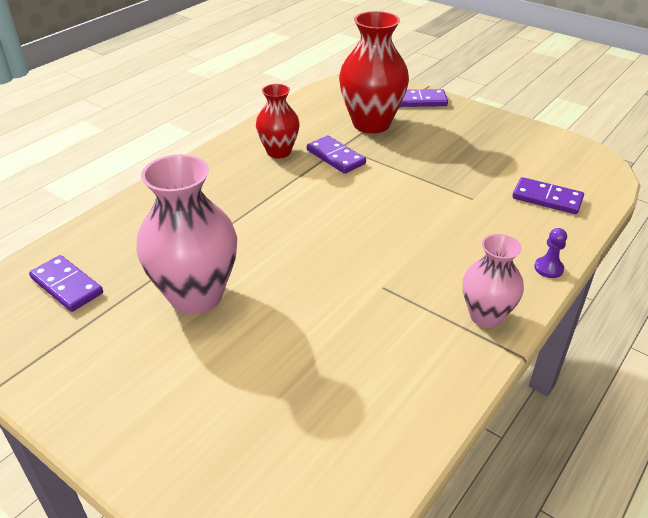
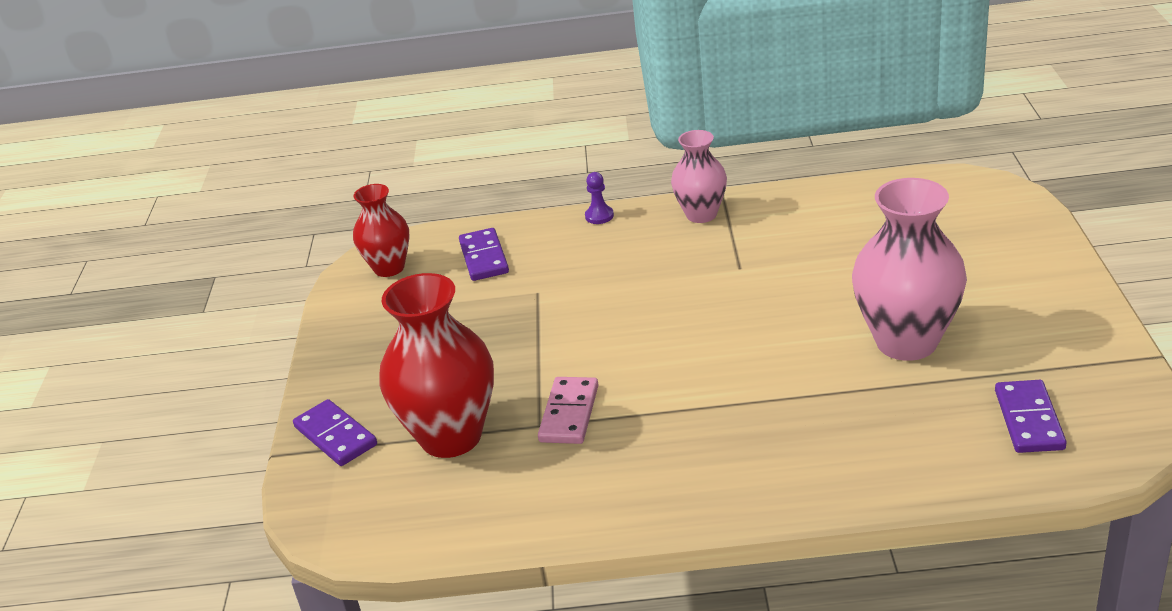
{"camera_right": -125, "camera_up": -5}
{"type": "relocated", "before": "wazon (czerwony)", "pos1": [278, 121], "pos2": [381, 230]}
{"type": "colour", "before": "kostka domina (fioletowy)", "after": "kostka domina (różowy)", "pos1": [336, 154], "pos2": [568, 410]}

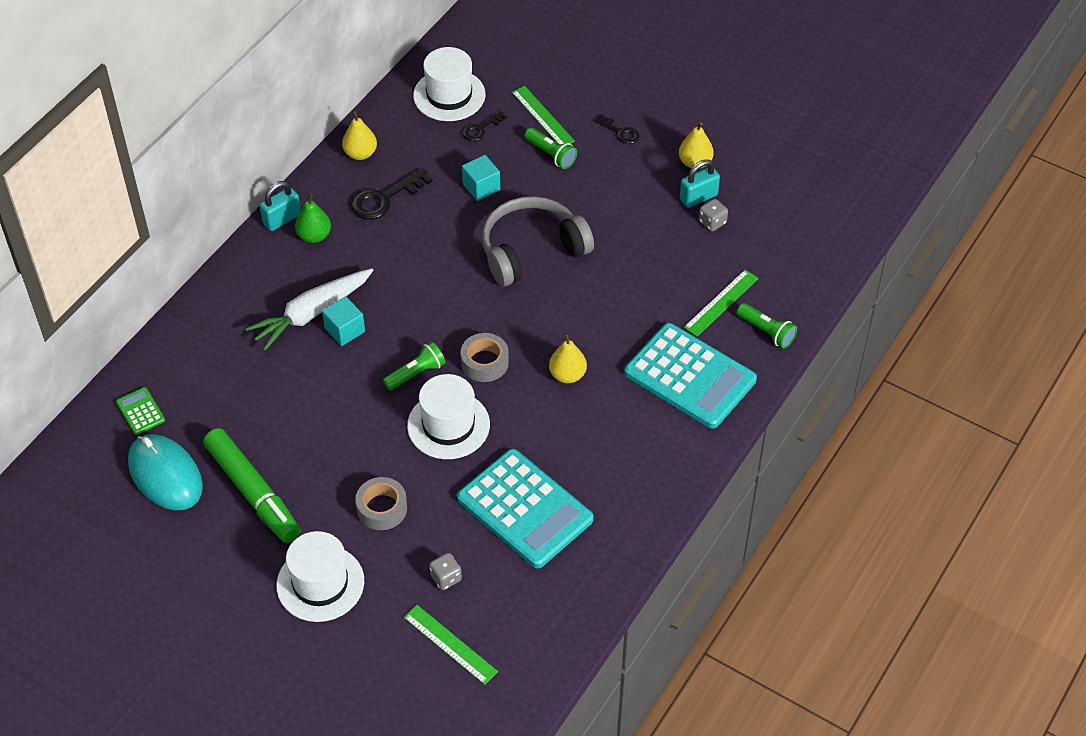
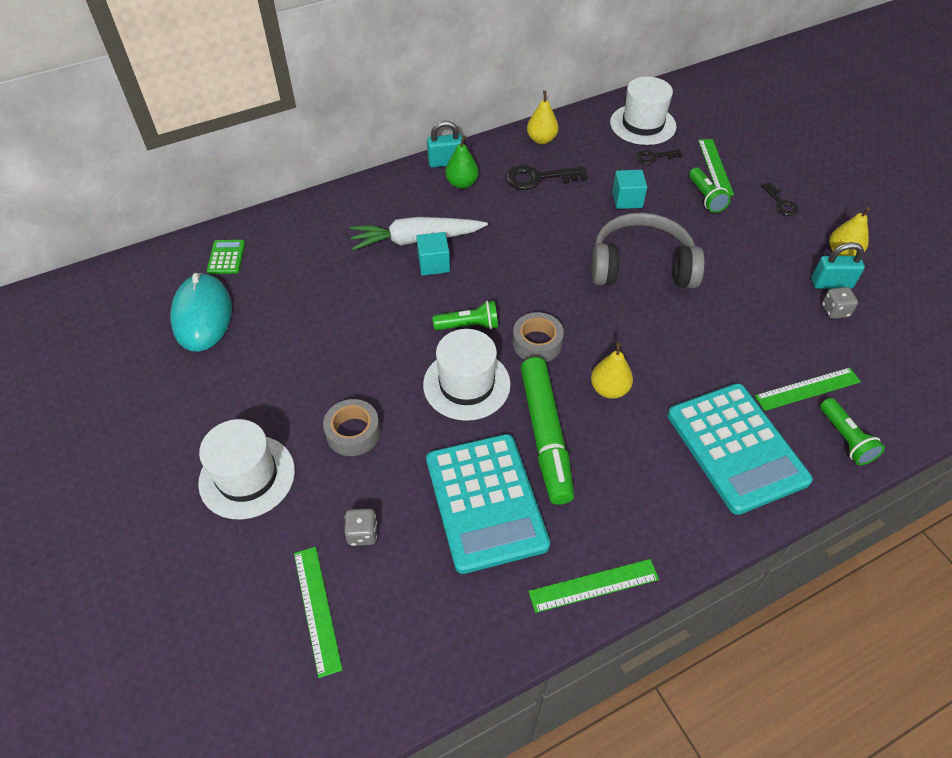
{"camera_right": 30, "camera_up": 0}
{"type": "appeared", "after": "linijka (zielony)", "pos2": [593, 586]}
{"type": "relocated", "before": "flamaster (zielony)", "pos1": [252, 485], "pos2": [547, 431]}

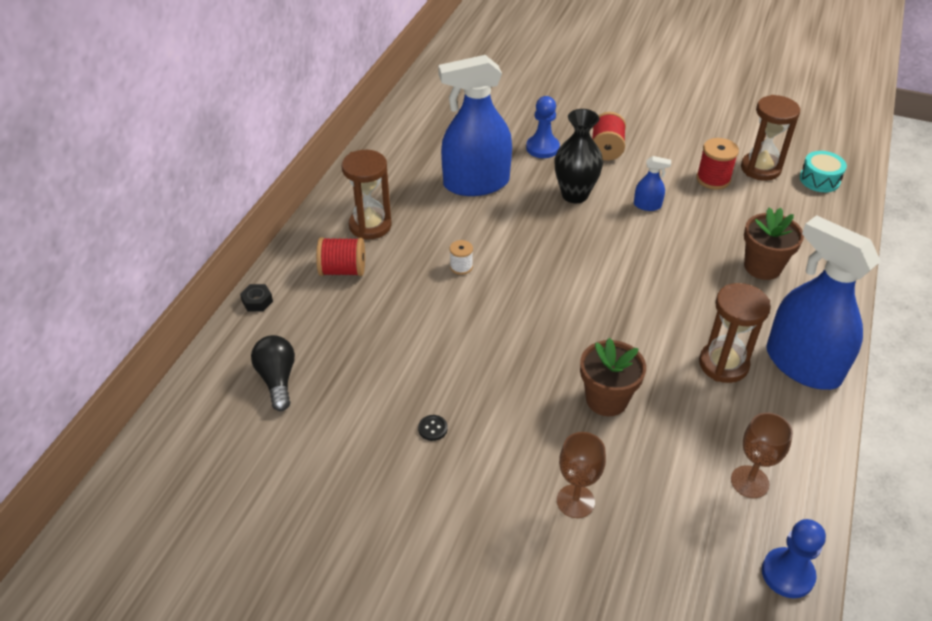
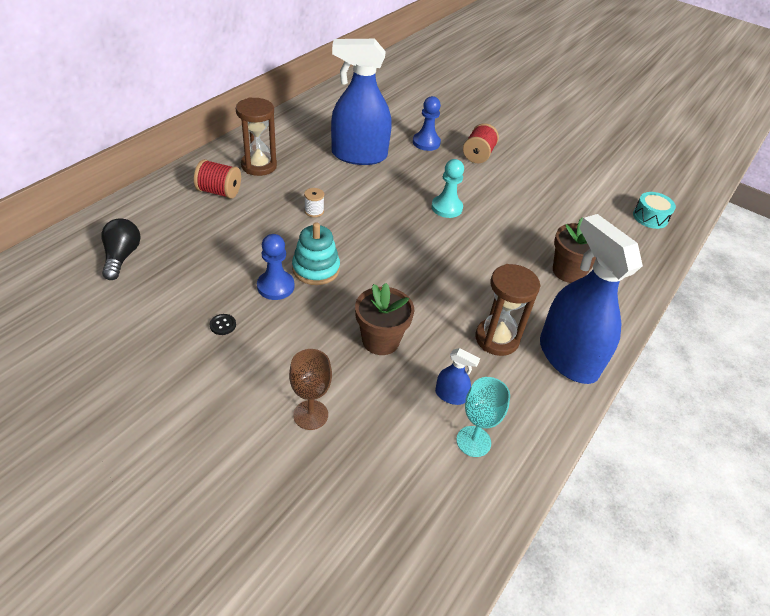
{"camera_right": 10, "camera_up": 0}
{"type": "missing", "before": "nakrętka (czarny)", "pos1": [256, 297]}
{"type": "missing", "before": "wazon (czarny)", "pos1": [578, 156]}
{"type": "missing", "before": "szpulka (czerwony)", "pos1": [717, 164]}
{"type": "missing", "before": "klepsydra (brązowy)", "pos1": [770, 138]}
{"type": "appeared", "after": "zabawka nakładanka (turkusowy)", "pos2": [316, 253]}
{"type": "appeared", "after": "pionek (turkusowy)", "pos2": [447, 188]}
{"type": "relocated", "before": "spryskiwacz (niebieski)", "pos1": [652, 183], "pos2": [457, 376]}
{"type": "relocated", "before": "pionek (niebieski)", "pos1": [794, 558], "pos2": [275, 267]}
{"type": "colour", "before": "kielich (brązowy)", "after": "kielich (turkusowy)", "pos1": [762, 455], "pos2": [483, 417]}

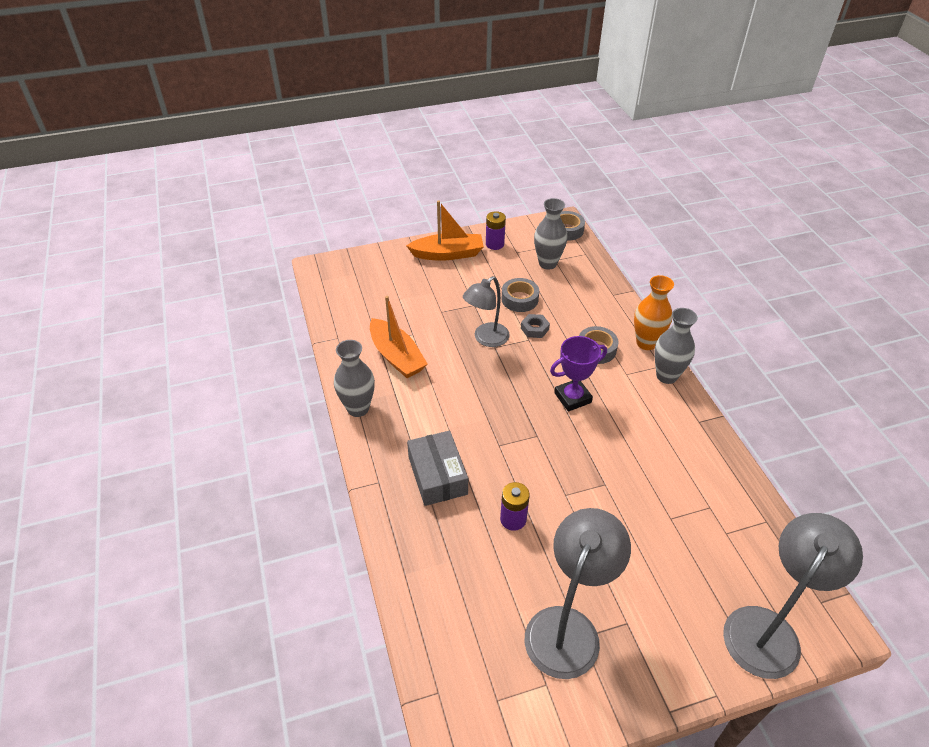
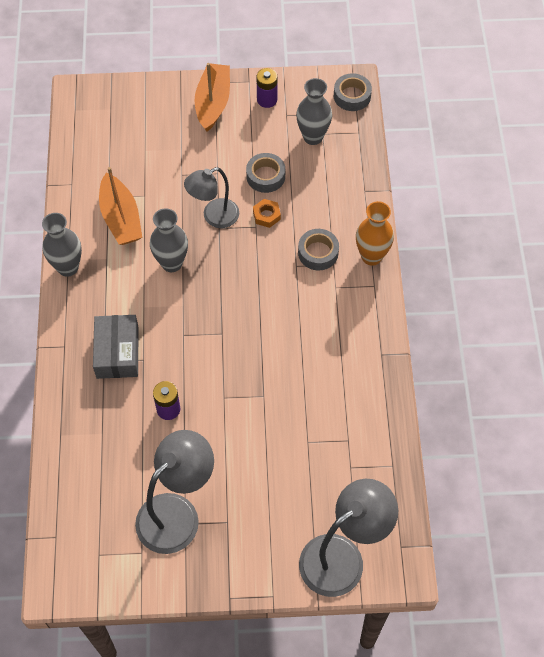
{"camera_right": 15, "camera_up": 15}
{"type": "missing", "before": "puchar (fioletowy)", "pos1": [578, 374]}
{"type": "relocated", "before": "wazon (szary)", "pos1": [676, 346], "pos2": [169, 240]}
{"type": "colour", "before": "nakrętka (szary)", "after": "nakrętka (pomarańczowy)", "pos1": [535, 326], "pos2": [267, 213]}
{"type": "spun", "before": "łódka (pomarańczowy)", "pos1": [445, 230], "pos2": [212, 97], "turn": -90}

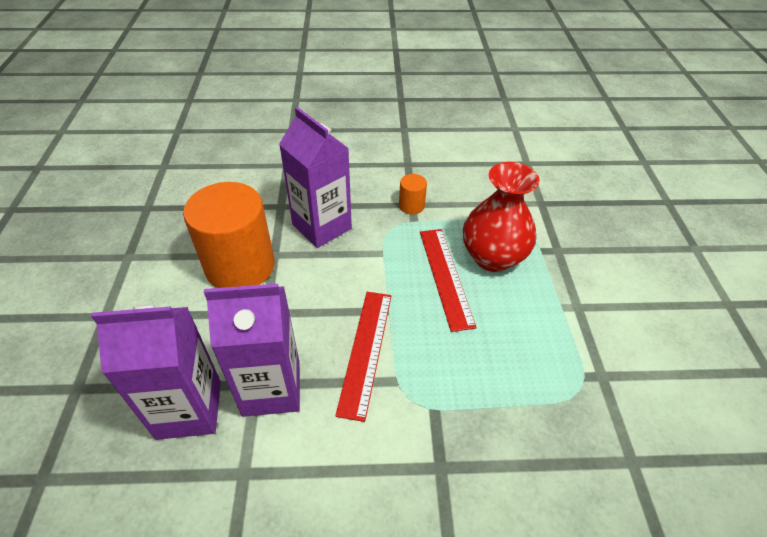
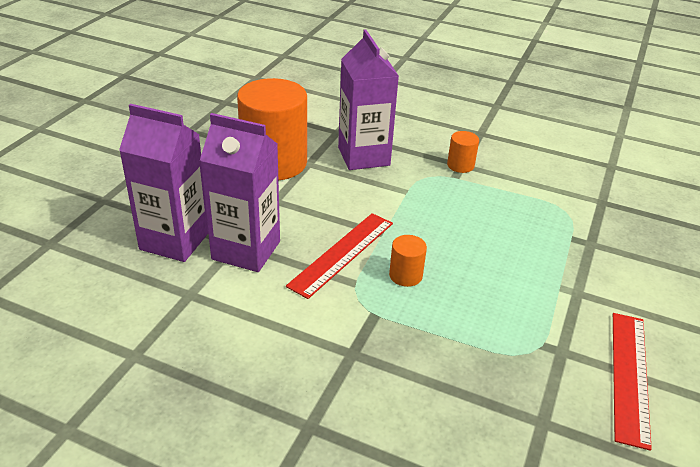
{"camera_right": 25, "camera_up": -10}
{"type": "missing", "before": "wazon (czerwony)", "pos1": [501, 217]}
{"type": "appeared", "after": "walec (pomarańczowy)", "pos2": [408, 261]}
{"type": "relocated", "before": "linijka (czerwony)", "pos1": [448, 280], "pos2": [632, 382]}

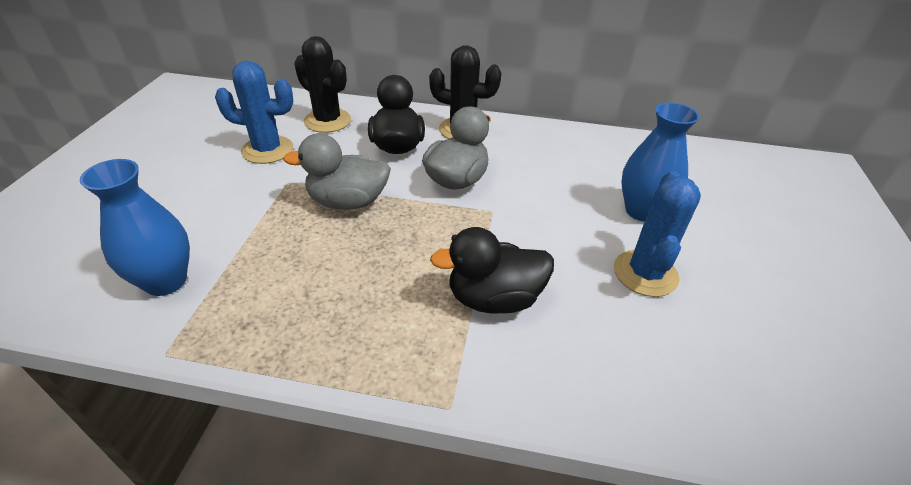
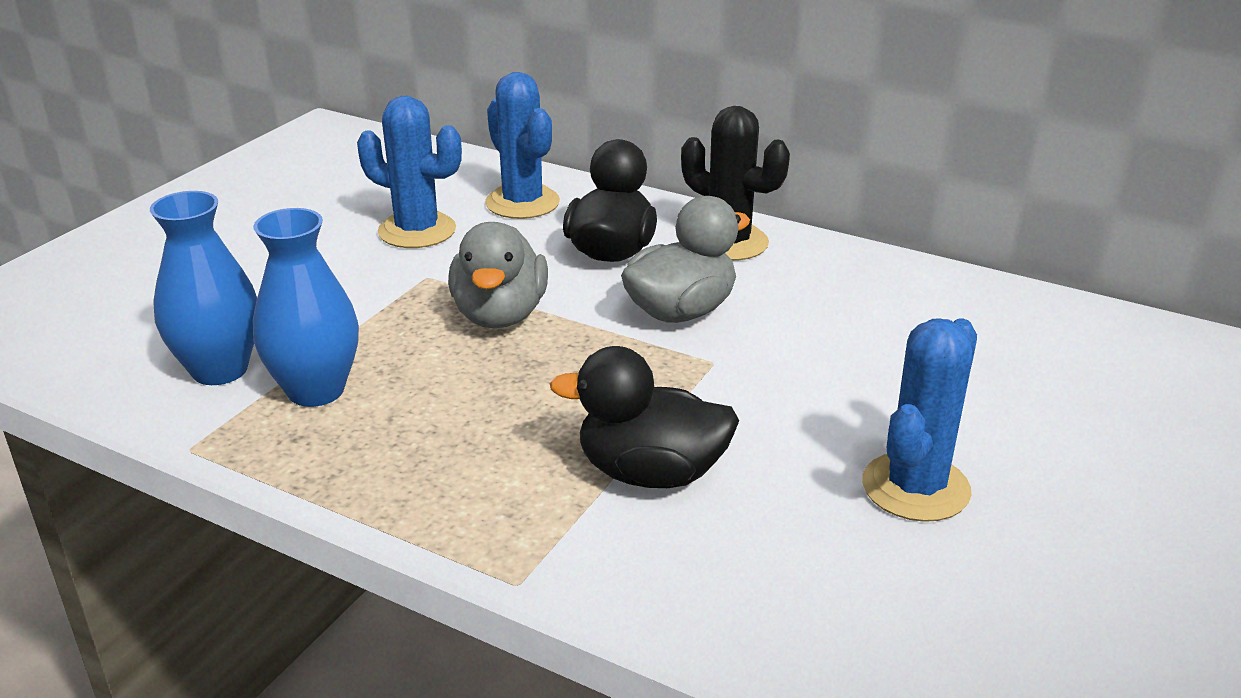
{"camera_right": 20, "camera_up": -10}
{"type": "relocated", "before": "wazon (niebieski)", "pos1": [660, 162], "pos2": [306, 307]}
{"type": "colour", "before": "kaktus (czarny)", "after": "kaktus (niebieski)", "pos1": [322, 84], "pos2": [522, 145]}
{"type": "spun", "before": "kaczka (szary)", "pos1": [337, 171], "pos2": [498, 275], "turn": -105}

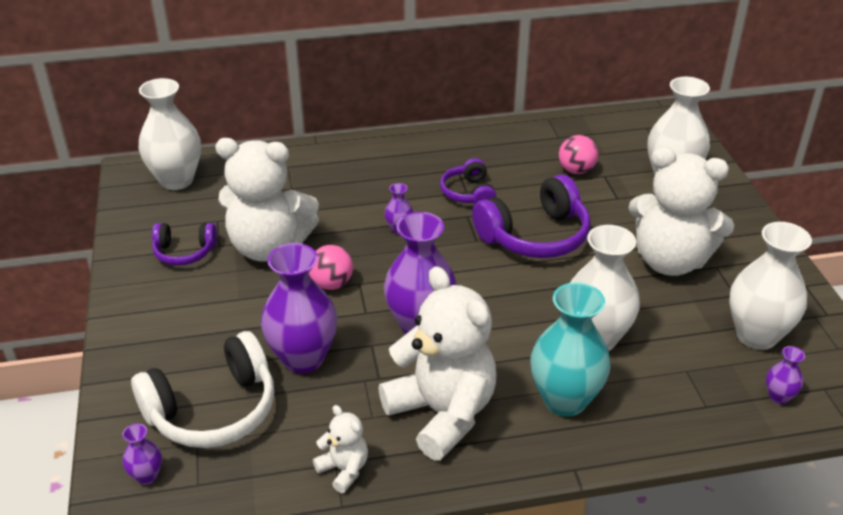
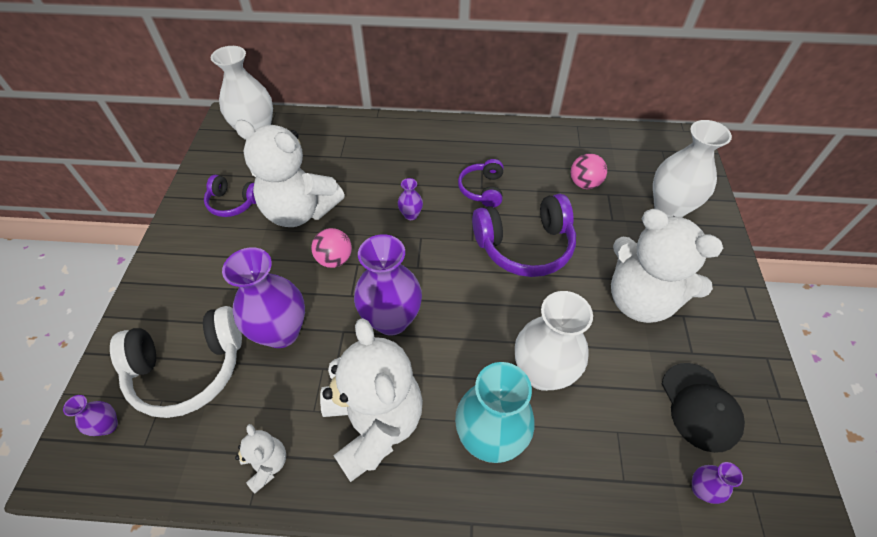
{"camera_right": 15, "camera_up": 15}
{"type": "exchanged", "before": "wazon (biały)", "after": "czapka (czarny)", "pos1": [770, 286], "pos2": [703, 408]}

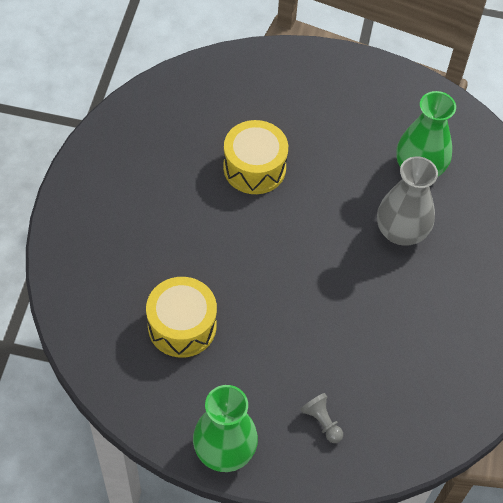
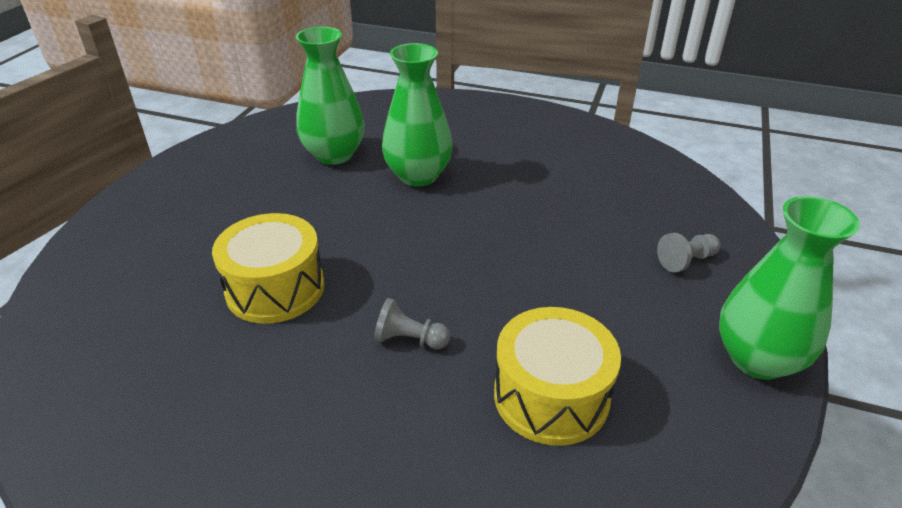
{"camera_right": -80, "camera_up": -20}
{"type": "appeared", "after": "pionek (szary)", "pos2": [412, 323]}
{"type": "colour", "before": "wazon (szary)", "after": "wazon (zielony)", "pos1": [407, 201], "pos2": [417, 114]}

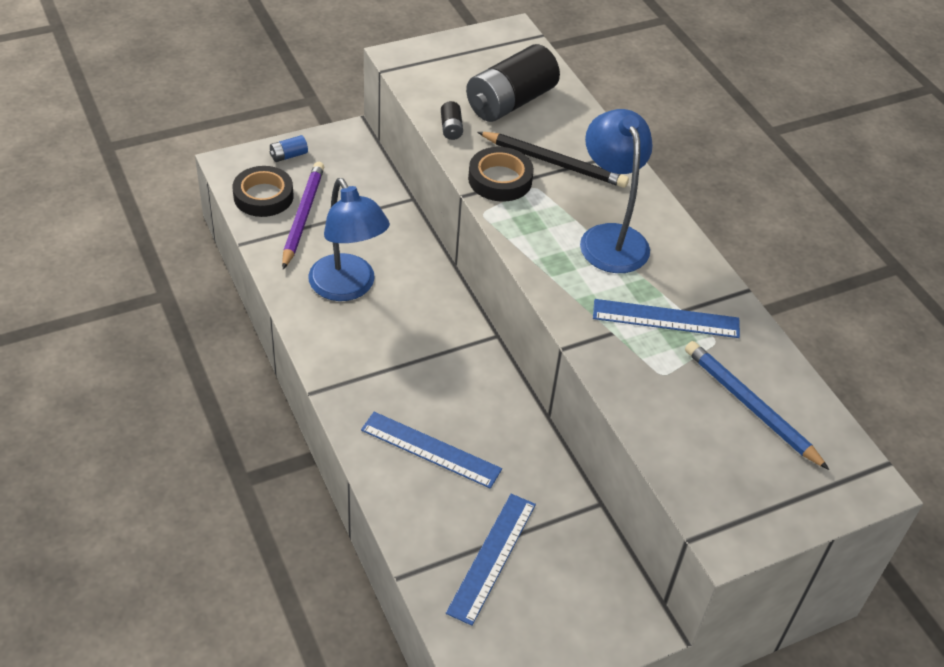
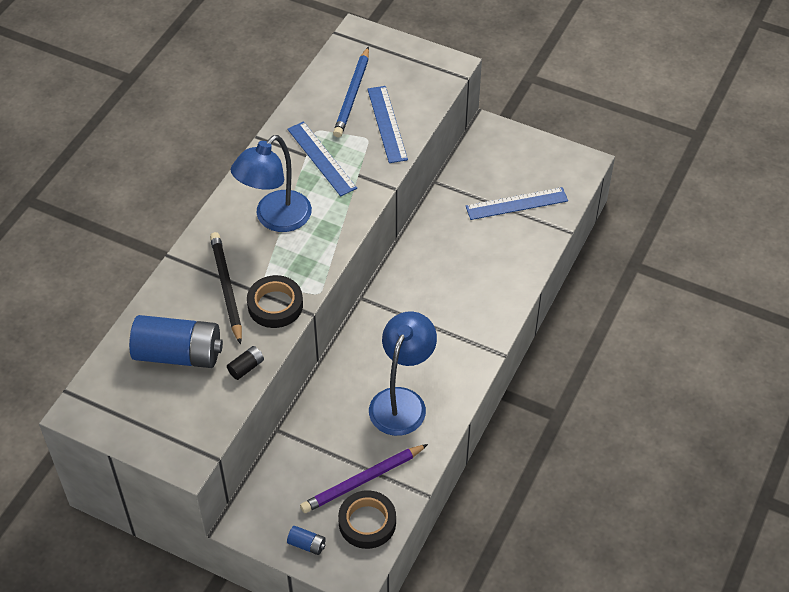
{"camera_right": -125, "camera_up": 5}
{"type": "relocated", "before": "linijka (niebieski)", "pos1": [431, 450], "pos2": [387, 124]}
{"type": "colour", "before": "bateria (czarny)", "after": "bateria (niebieski)", "pos1": [513, 83], "pos2": [176, 341]}

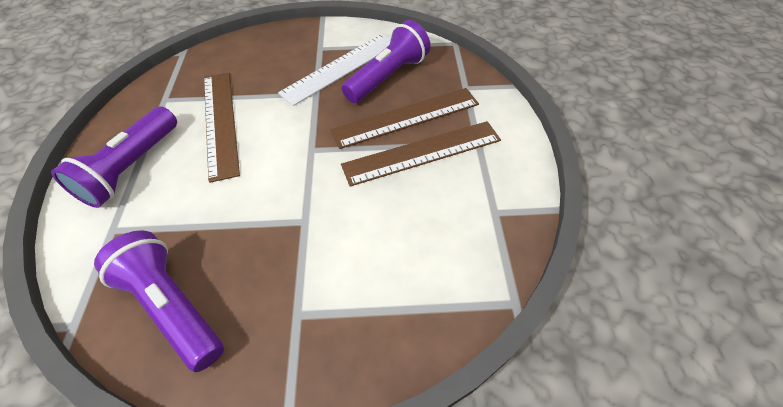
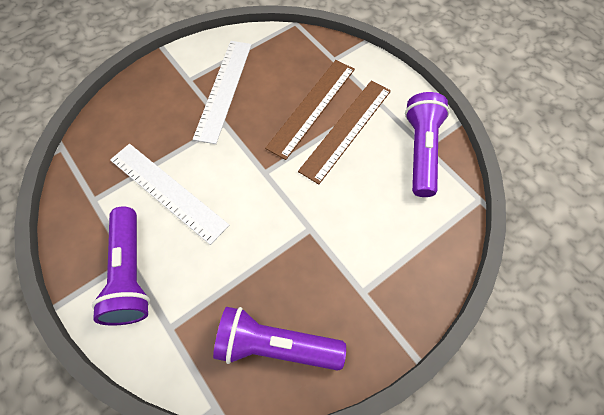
{"camera_right": -35, "camera_up": 10}
{"type": "relocated", "before": "latarka (fioletowy)", "pos1": [386, 61], "pos2": [427, 144]}
{"type": "colour", "before": "linijka (brązowy)", "after": "linijka (biały)", "pos1": [222, 127], "pos2": [169, 194]}

